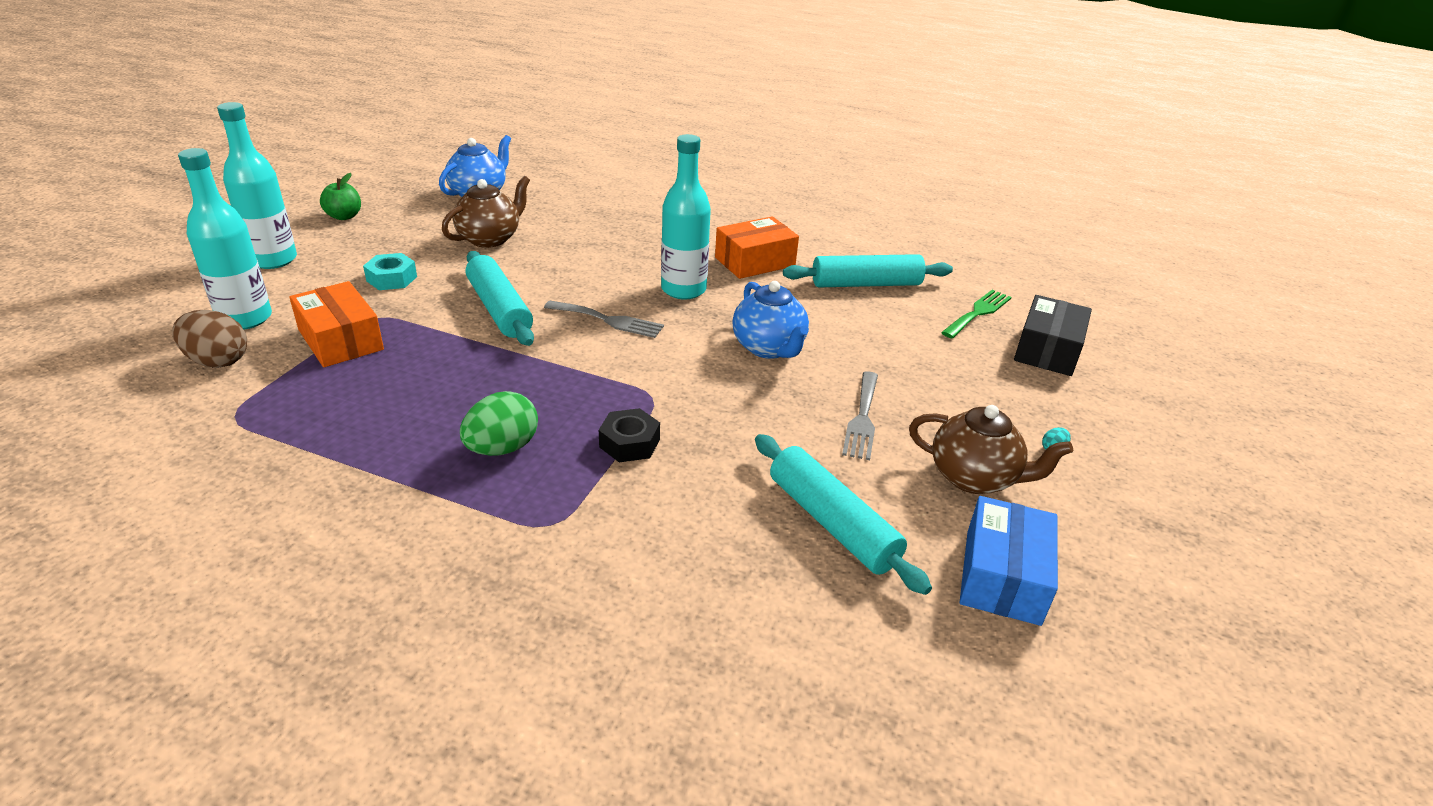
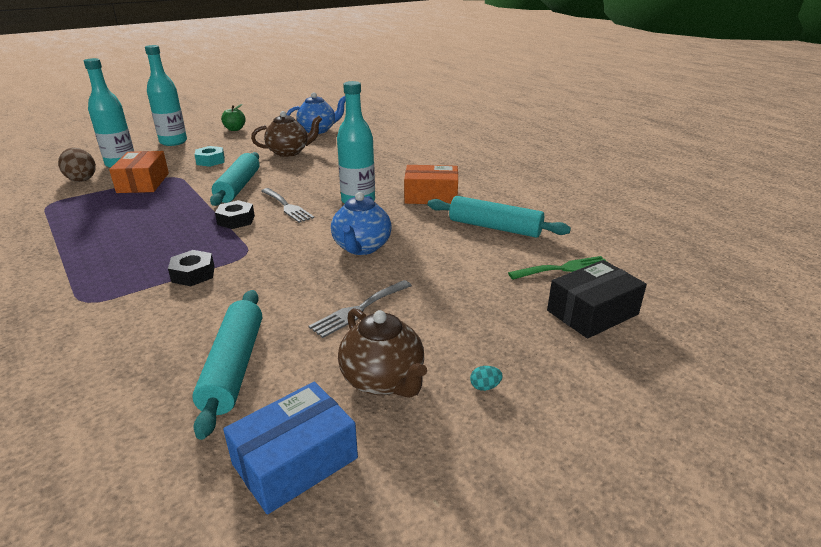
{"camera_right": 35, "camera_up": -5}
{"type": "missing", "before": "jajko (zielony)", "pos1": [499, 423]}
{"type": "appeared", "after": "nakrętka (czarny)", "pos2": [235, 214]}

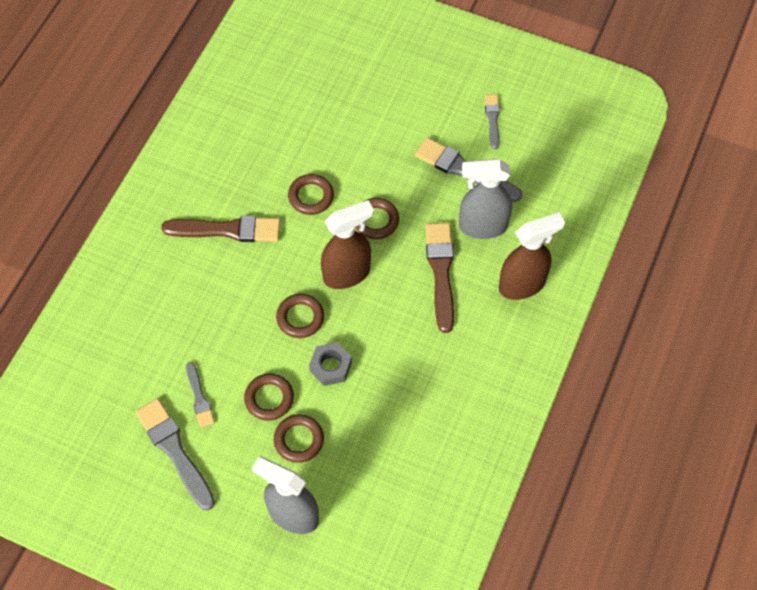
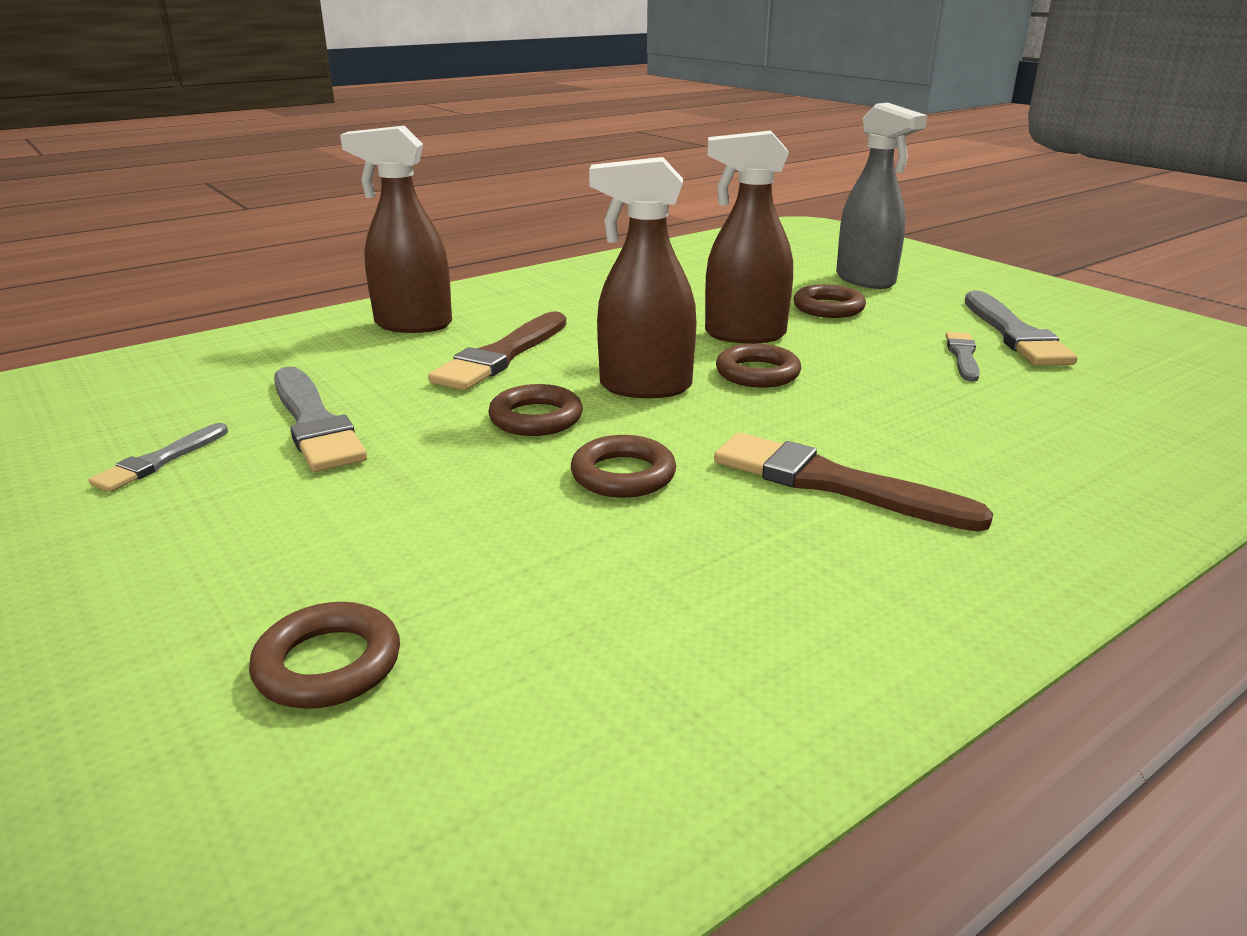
{"camera_right": -150, "camera_up": -35}
{"type": "missing", "before": "spryskiwacz (szary)", "pos1": [485, 199]}
{"type": "relocated", "before": "pierścień (brązowy)", "pos1": [269, 397], "pos2": [324, 655]}
{"type": "exchanged", "before": "nakrętka (szary)", "after": "spryskiwacz (brązowy)", "pos1": [330, 364], "pos2": [749, 237]}

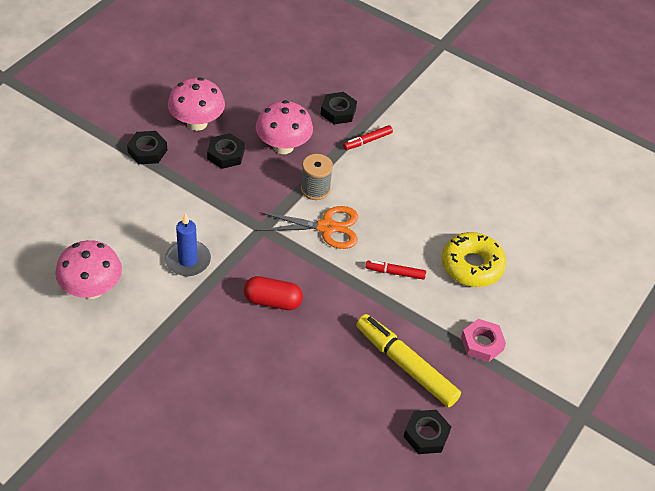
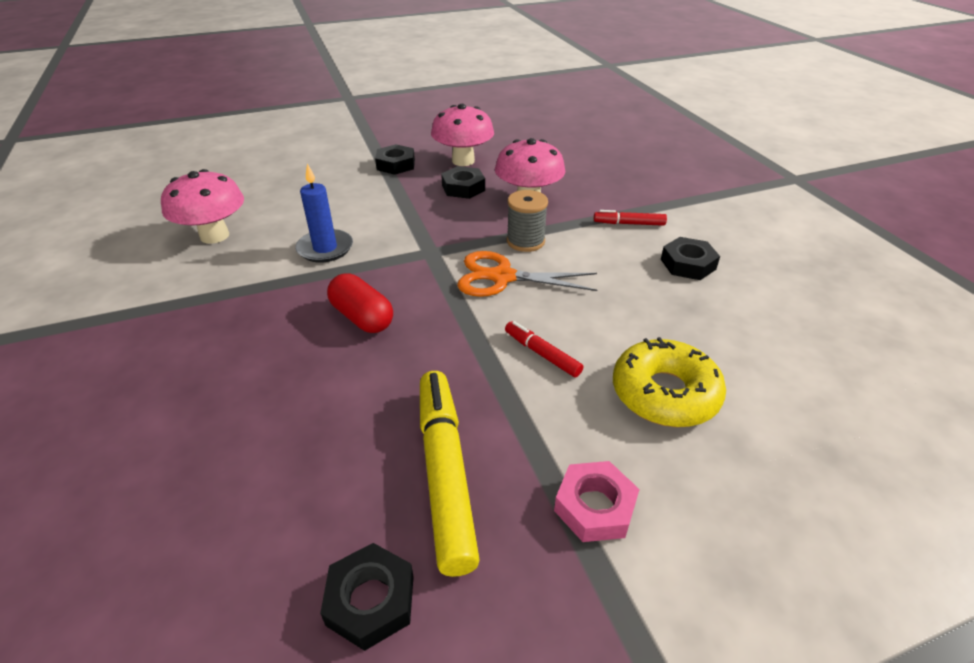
{"camera_right": 40, "camera_up": -10}
{"type": "relocated", "before": "nakrętka (czarny)", "pos1": [339, 108], "pos2": [690, 258]}
{"type": "spun", "before": "nożyczki (pomarańczowy)", "pos1": [308, 227], "pos2": [527, 274], "turn": 150}

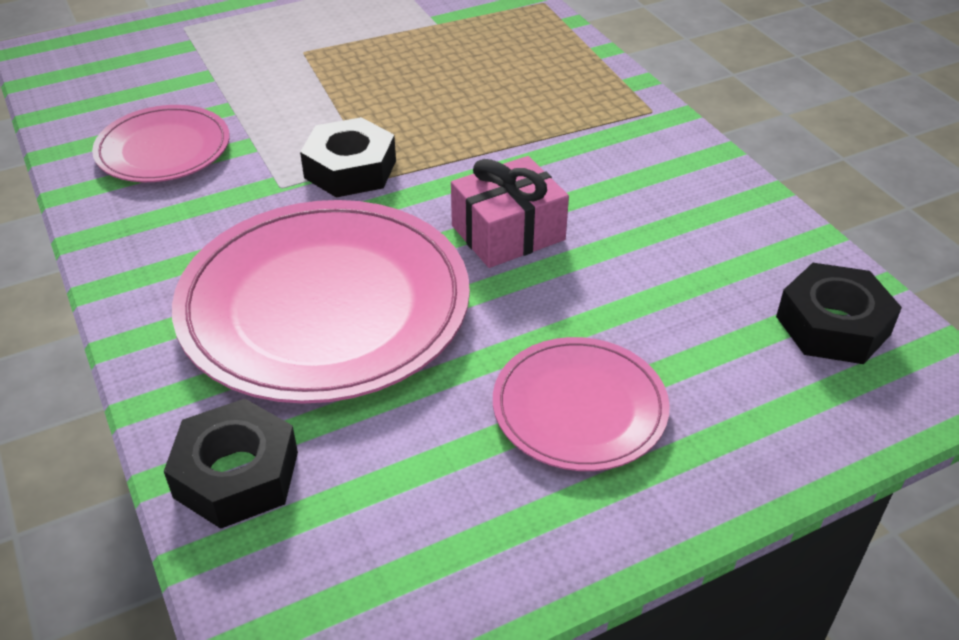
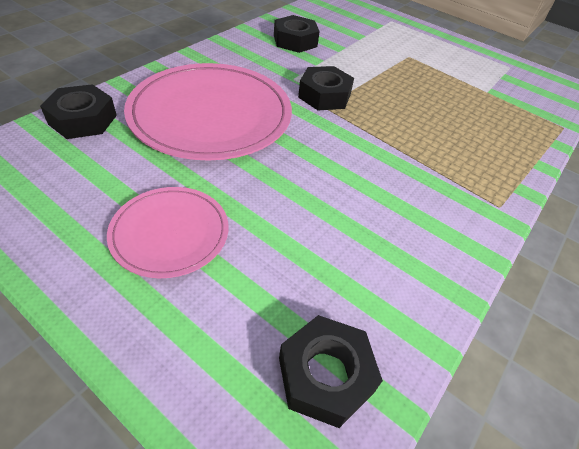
{"camera_right": 60, "camera_up": 5}
{"type": "missing", "before": "prezent (różowy)", "pos1": [510, 212]}
{"type": "exchanged", "before": "talerz (różowy)", "after": "nakrętka (czarny)", "pos1": [161, 143], "pos2": [297, 34]}

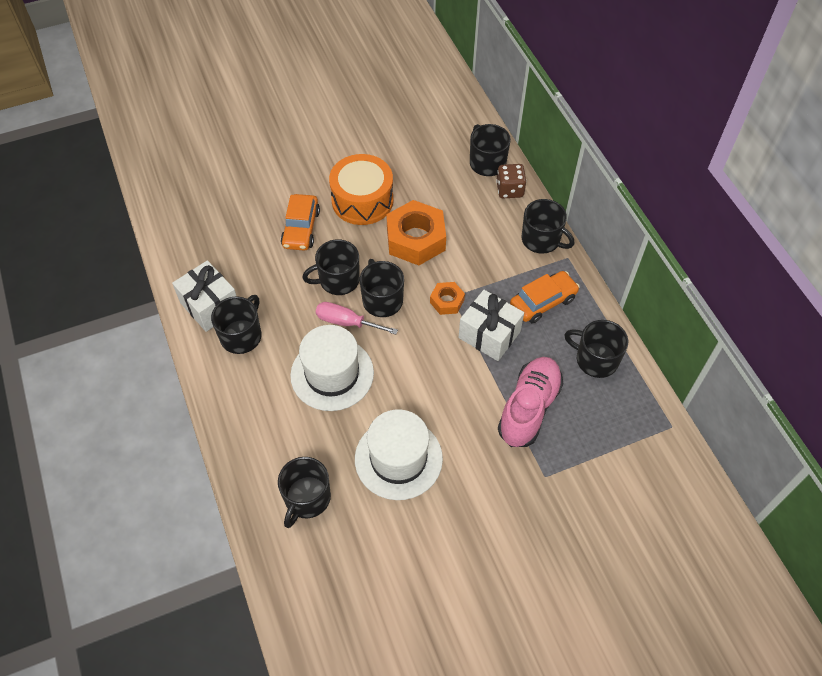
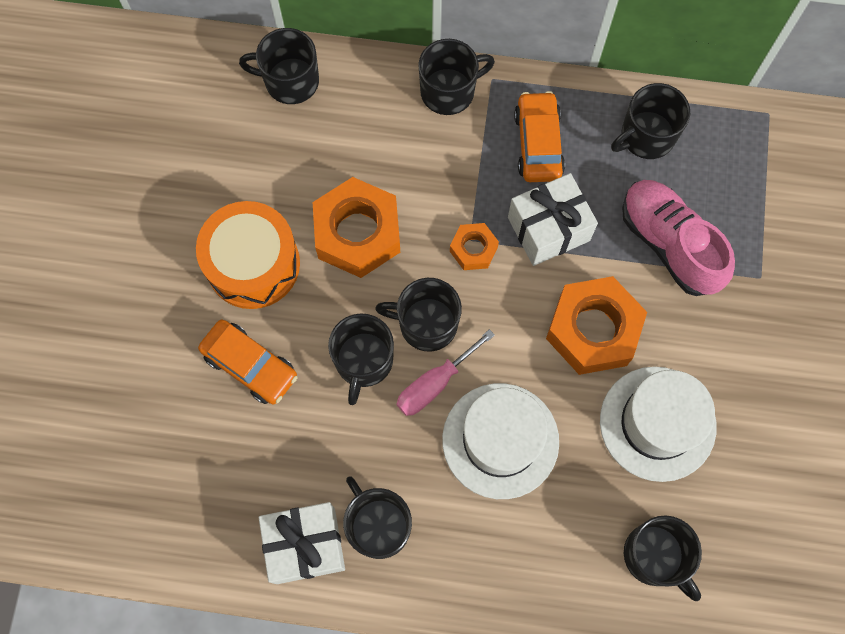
{"camera_right": -60, "camera_up": 15}
{"type": "missing", "before": "kostka do gry (brązowy)", "pos1": [511, 181]}
{"type": "appeared", "after": "nakrętka (pomarańczowy)", "pos2": [596, 325]}

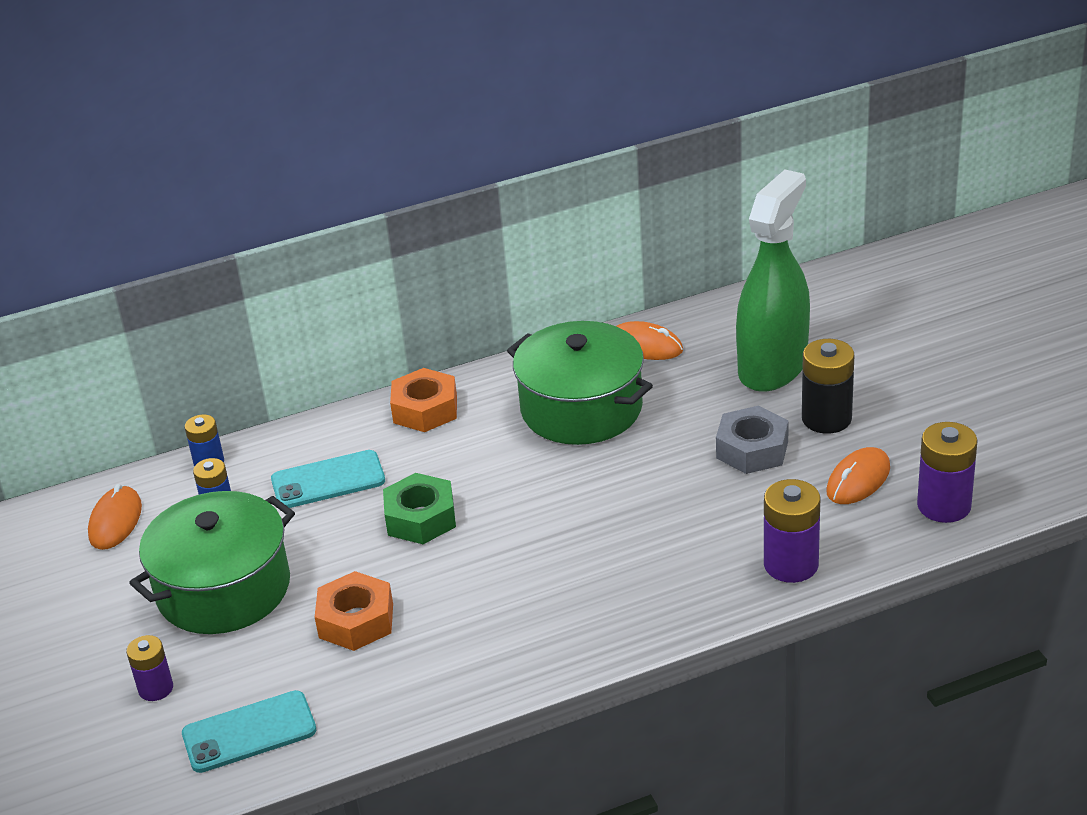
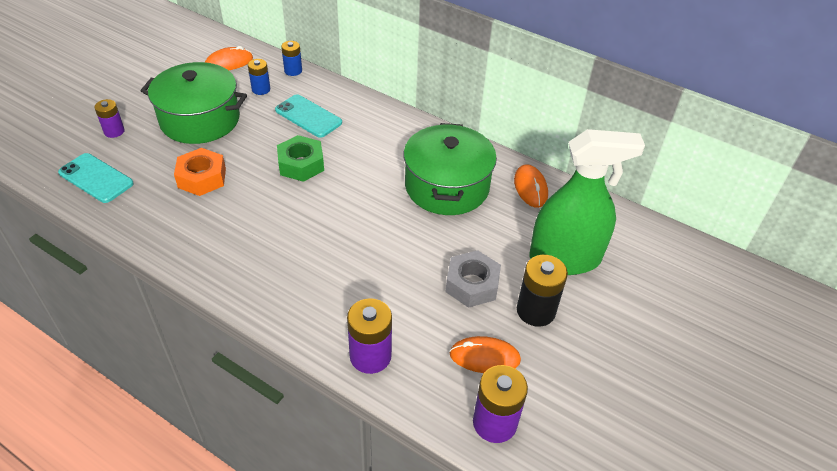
{"camera_right": 50, "camera_up": 10}
{"type": "missing", "before": "nakrętka (pomarańczowy)", "pos1": [423, 400]}

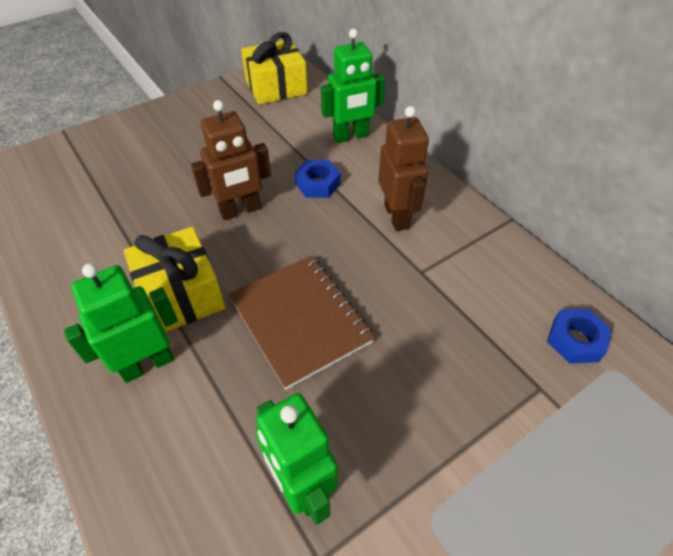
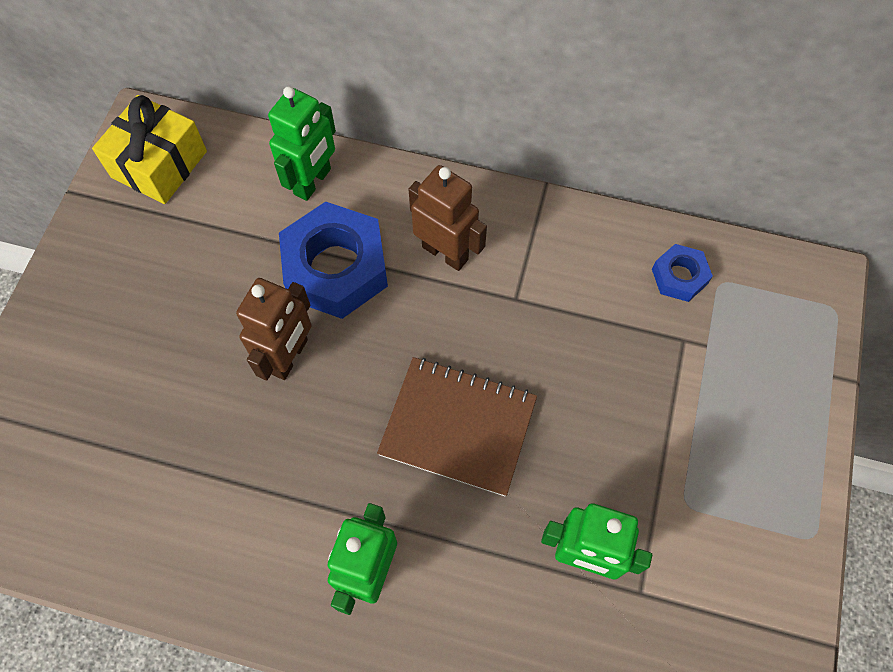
{"camera_right": -40, "camera_up": 15}
{"type": "missing", "before": "prezent (żółty)", "pos1": [174, 279]}
{"type": "size", "before": "nakrętka (niebieski)", "pos1": [317, 179], "pos2": [333, 260], "scale": 1.99}

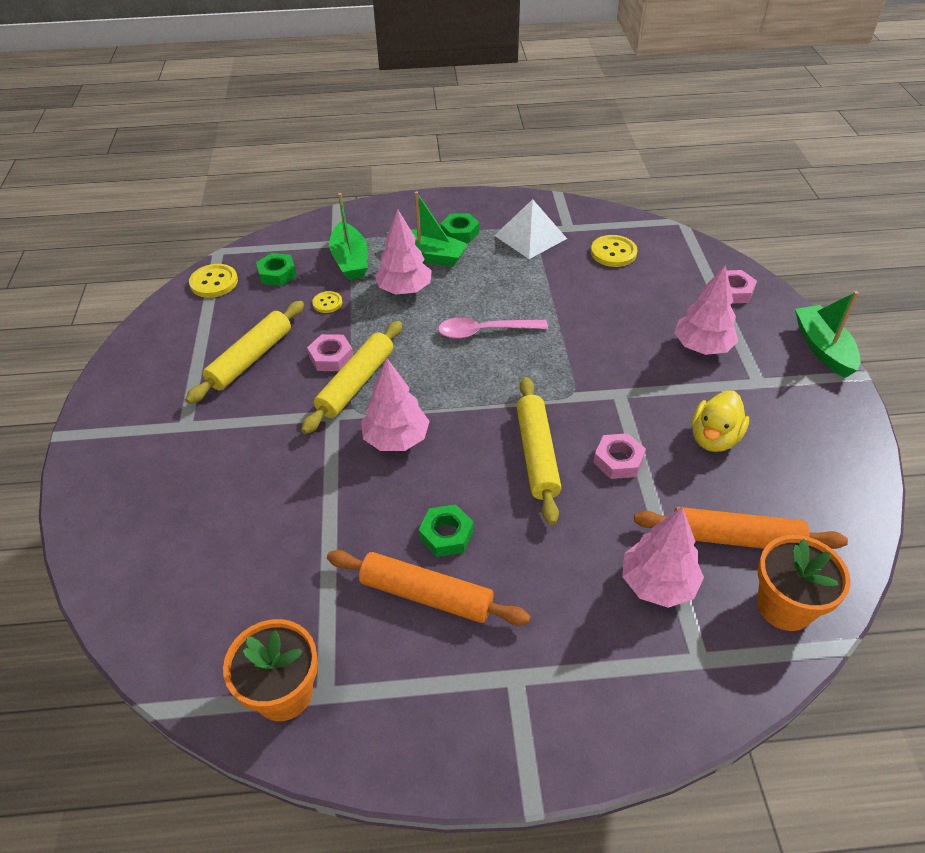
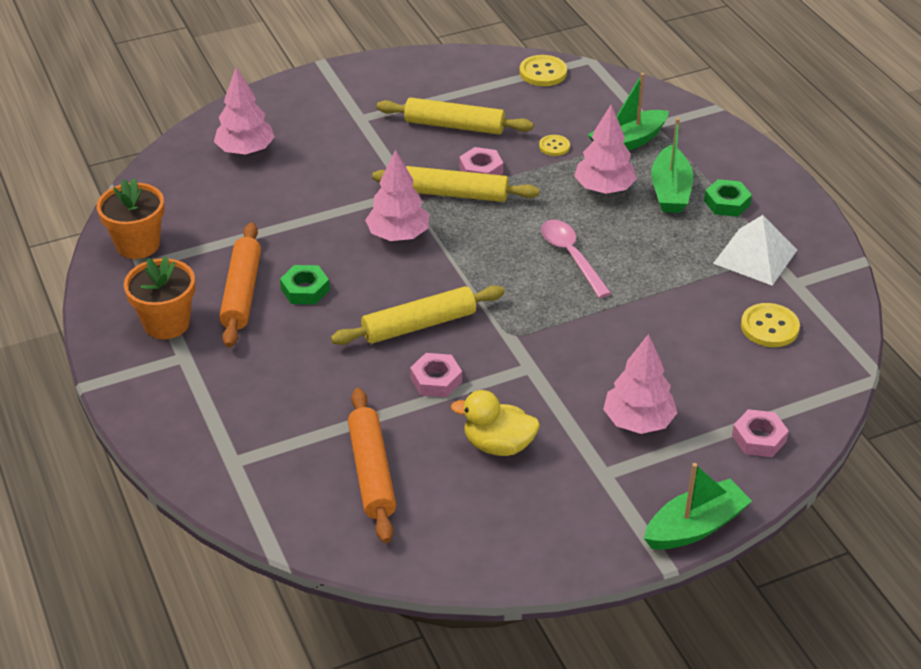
{"camera_right": 70, "camera_up": -5}
{"type": "missing", "before": "nakrętka (zielony)", "pos1": [276, 269]}
{"type": "relocated", "before": "drzewko (różowy)", "pos1": [663, 557], "pos2": [244, 111]}
{"type": "relocated", "before": "doniczka (pomarańczowy)", "pos1": [804, 583], "pos2": [159, 297]}

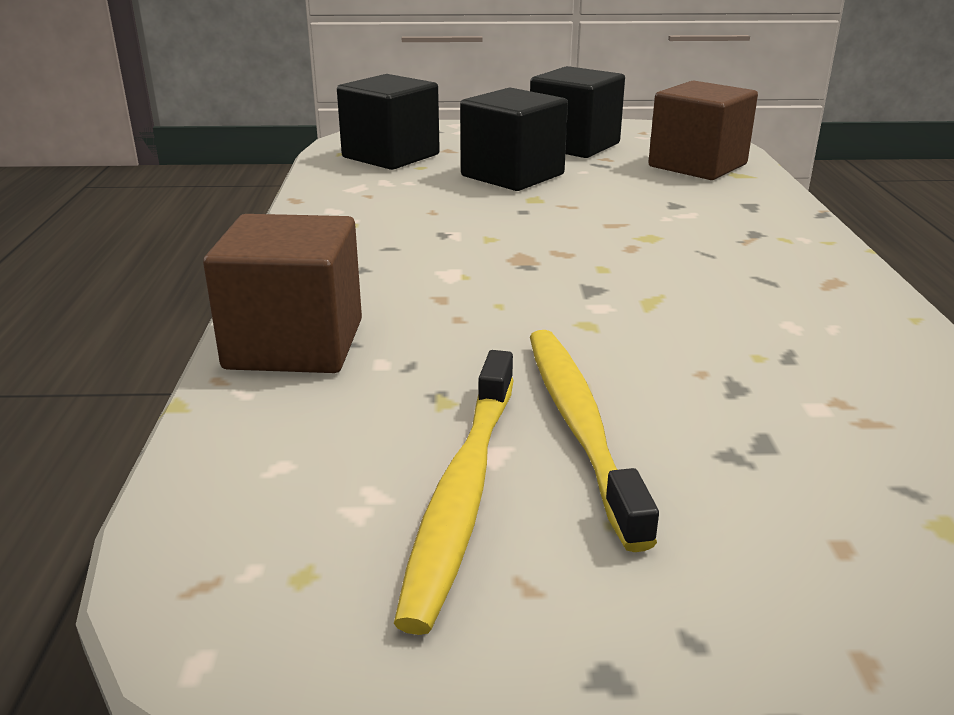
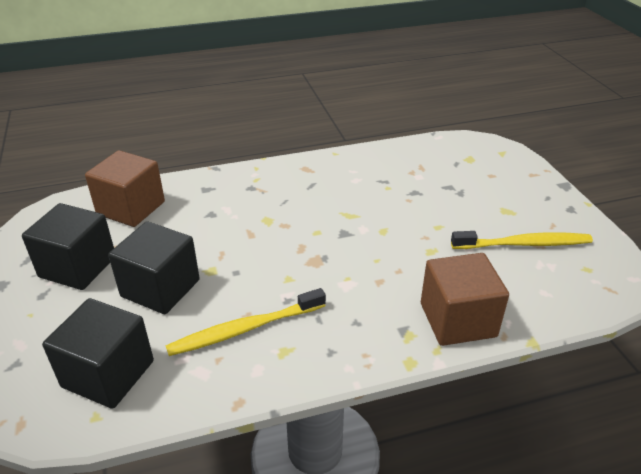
{"camera_right": -105, "camera_up": 10}
{"type": "relocated", "before": "szczoteczka do zębów (żółty)", "pos1": [594, 441], "pos2": [246, 322]}

